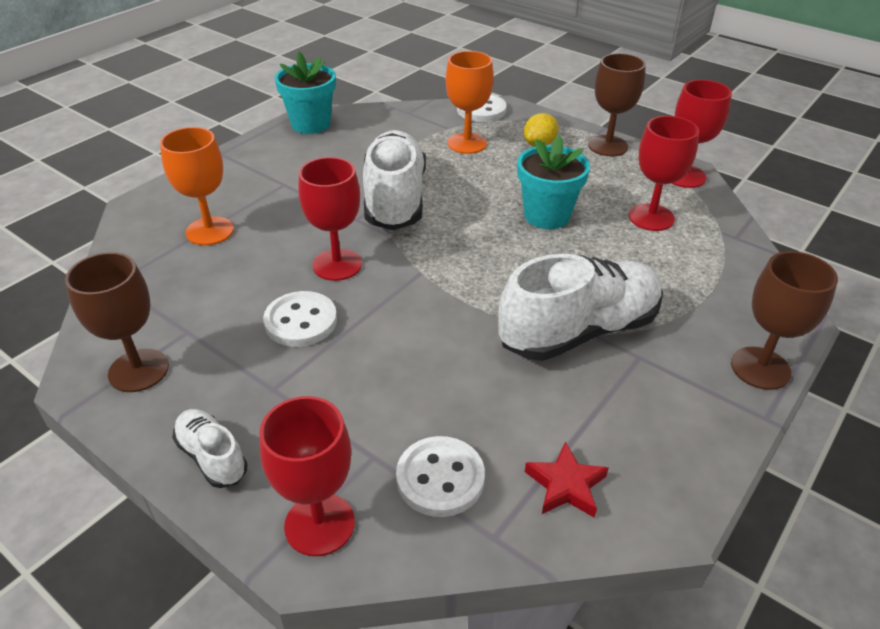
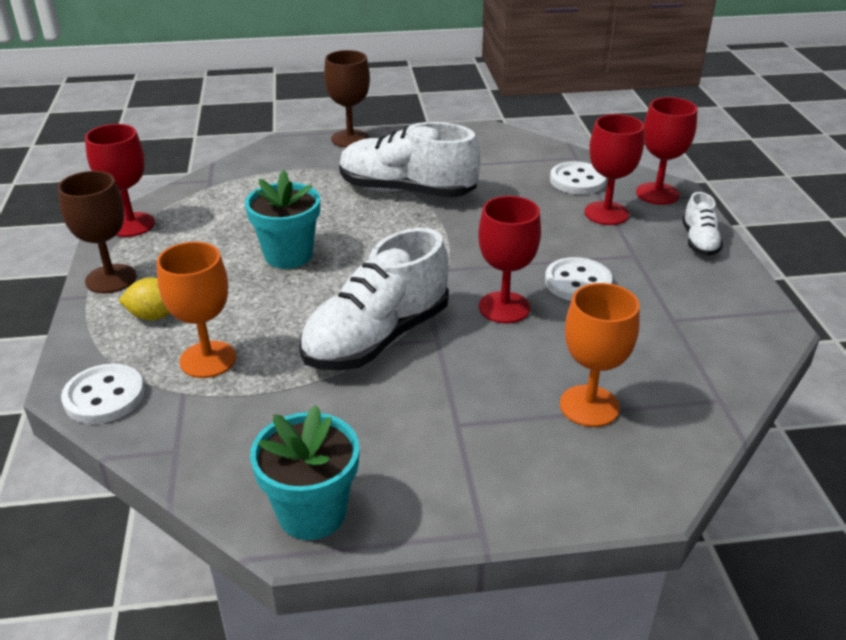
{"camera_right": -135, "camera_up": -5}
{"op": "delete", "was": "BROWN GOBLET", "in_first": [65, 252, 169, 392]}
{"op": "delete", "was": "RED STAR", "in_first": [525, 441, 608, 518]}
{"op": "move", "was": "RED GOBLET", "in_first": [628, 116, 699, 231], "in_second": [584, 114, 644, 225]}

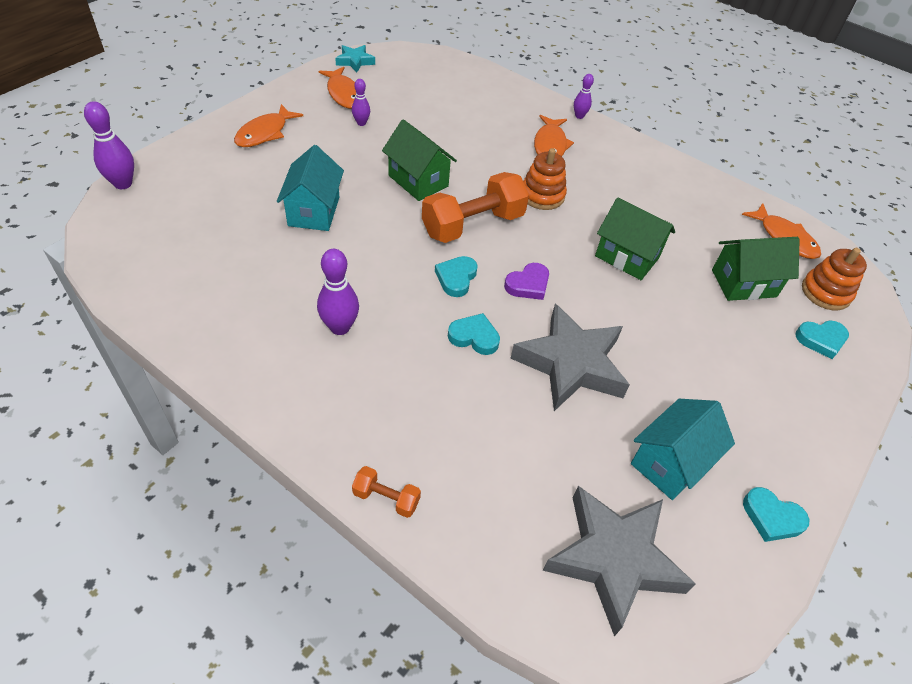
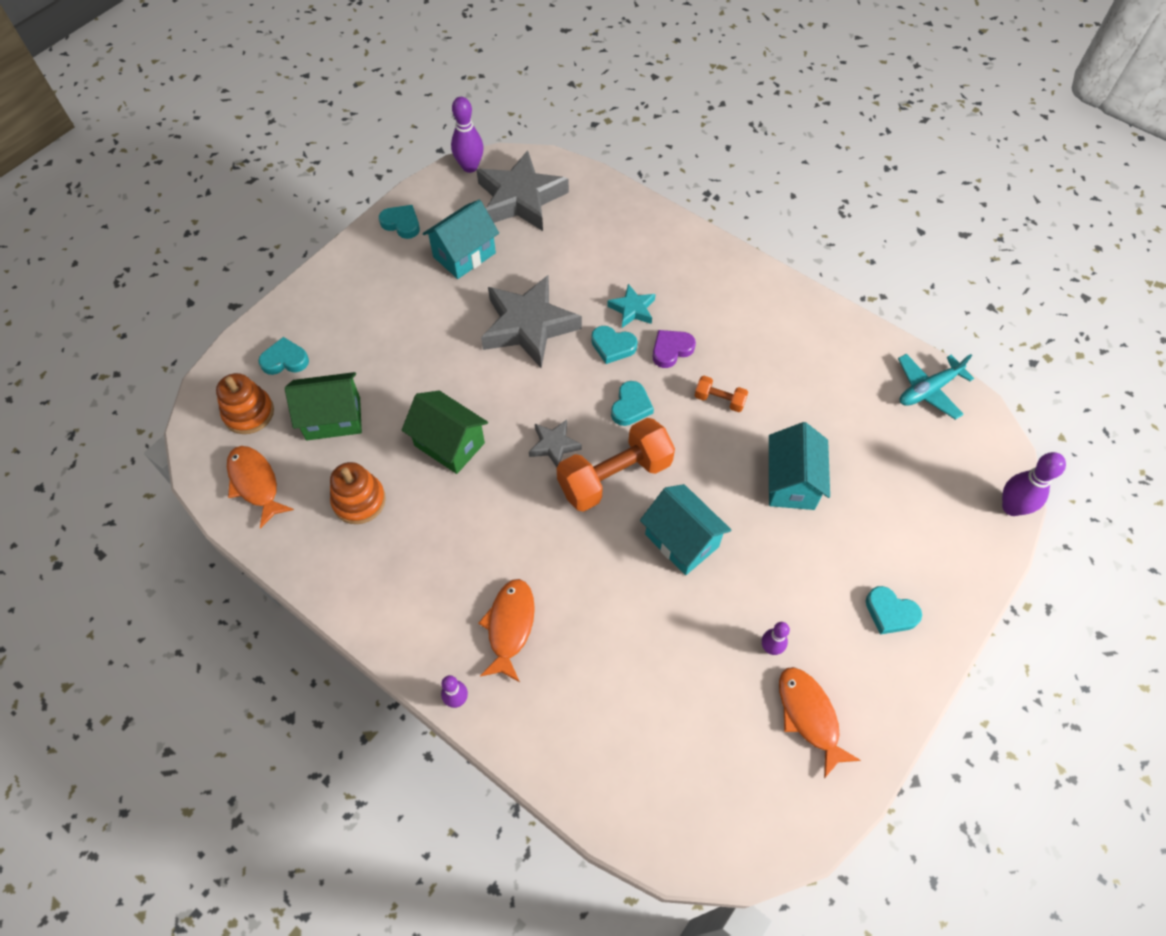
{"camera_right": -175, "camera_up": 10}
{"op": "replace", "was": "ORANGE FISH", "now": "TURQUOISE HEART", "in_first": [234, 104, 303, 147], "in_second": [866, 586, 922, 635]}
{"op": "move", "was": "PURPLE BOWLING PIN", "in_first": [317, 249, 359, 335], "in_second": [451, 97, 484, 173]}
{"op": "move", "was": "TURQUOISE STAR", "in_first": [335, 45, 375, 73], "in_second": [607, 284, 656, 328]}
{"op": "move", "was": "ORANGE DUMBBELL", "in_first": [352, 466, 421, 518], "in_second": [695, 376, 748, 412]}
{"op": "recolor", "was": "GREEN HOUSE", "now": "TURQUOISE HOUSE", "in_first": [382, 119, 457, 201], "in_second": [640, 484, 731, 575]}
{"op": "move", "was": "PURPLE HEART", "in_first": [504, 263, 549, 300], "in_second": [653, 330, 696, 368]}
{"op": "move", "was": "ORANGE STACKING TOY", "in_first": [523, 148, 567, 210], "in_second": [330, 462, 386, 524]}
{"op": "insert", "now": "GREY STAR", "in_second": [529, 420, 582, 467]}
{"op": "insert", "now": "TURQUOISE PLANE", "in_second": [898, 354, 974, 420]}

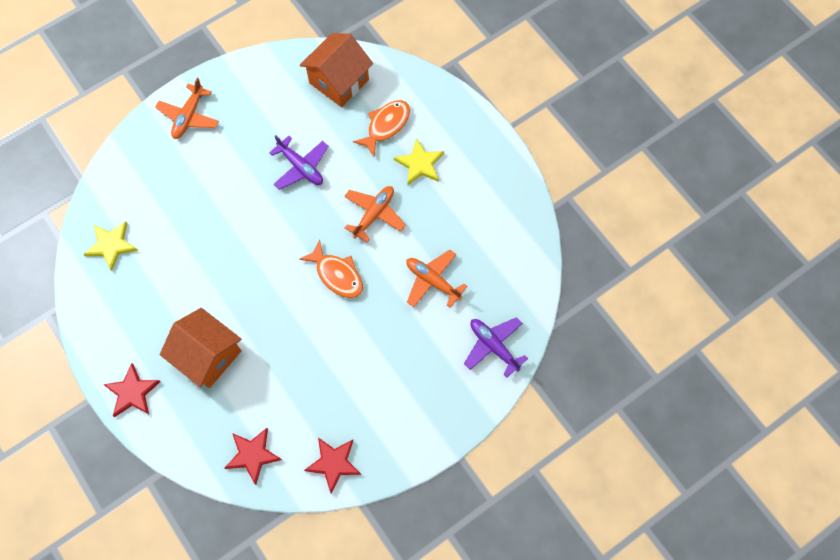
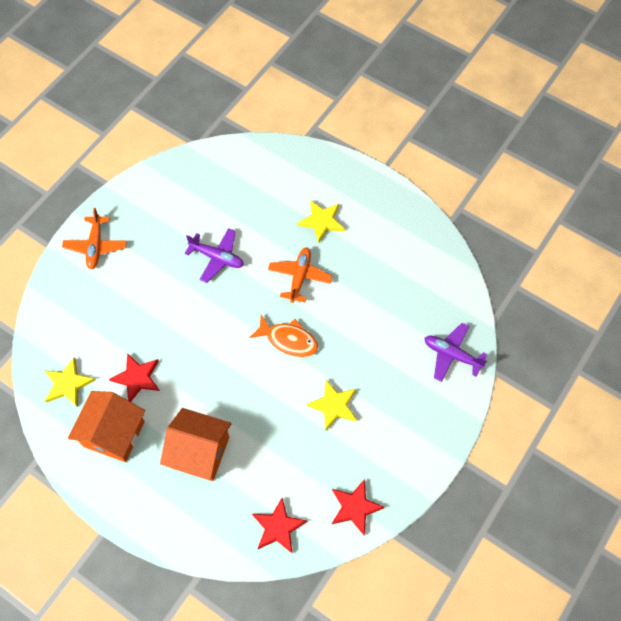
{"camera_right": -20, "camera_up": -5}
{"op": "move", "was": "RED STAR", "in_first": [103, 363, 160, 417], "in_second": [109, 353, 160, 402]}
{"op": "move", "was": "ORANGE HOUSE", "in_first": [300, 33, 373, 107], "in_second": [68, 391, 145, 462]}
{"op": "delete", "was": "ORANGE FISH", "in_first": [353, 100, 410, 157]}
{"op": "delete", "was": "ORANGE PLANE", "in_first": [406, 249, 467, 308]}
{"op": "insert", "now": "YELLOW STAR", "in_second": [307, 380, 357, 430]}

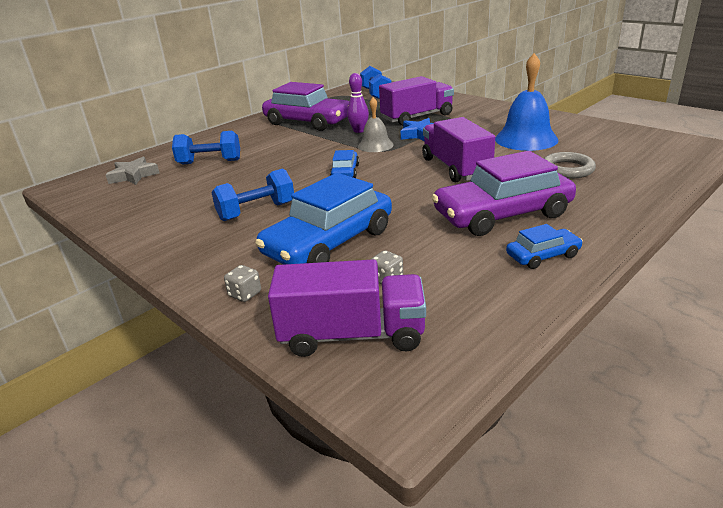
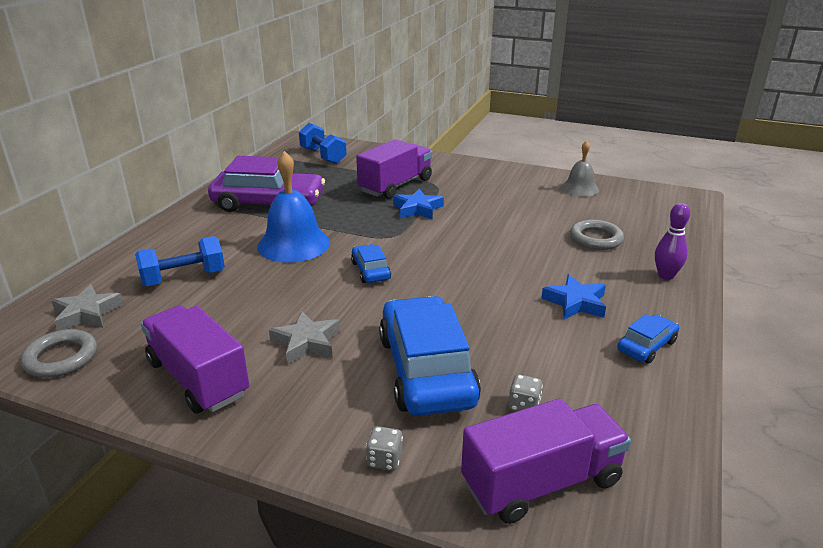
{"camera_right": -25, "camera_up": 0}
{"op": "replace", "was": "BLUE DUMBBELL", "now": "GREY STAR", "in_first": [211, 169, 294, 221], "in_second": [269, 311, 340, 365]}
{"op": "rotate", "was": "BLUE CAR", "in_first": [255, 173, 392, 264], "in_second": [379, 296, 481, 416], "clockwise": 150}
{"op": "move", "was": "PURPLE BOWLING PIN", "in_first": [347, 73, 369, 133], "in_second": [655, 203, 690, 280]}
{"op": "move", "was": "GREY BELL", "in_first": [358, 97, 394, 152], "in_second": [561, 141, 599, 197]}
{"op": "move", "was": "PURPLE TRUCK", "in_first": [422, 117, 495, 183], "in_second": [141, 305, 249, 414]}
{"op": "replace", "was": "PURPLE CAR", "now": "BLUE STAR", "in_first": [432, 151, 576, 236], "in_second": [541, 274, 606, 319]}
{"op": "move", "was": "BLUE BELL", "in_first": [495, 53, 558, 151], "in_second": [257, 151, 330, 263]}
{"op": "insert", "now": "GREY RING", "in_second": [21, 329, 97, 378]}

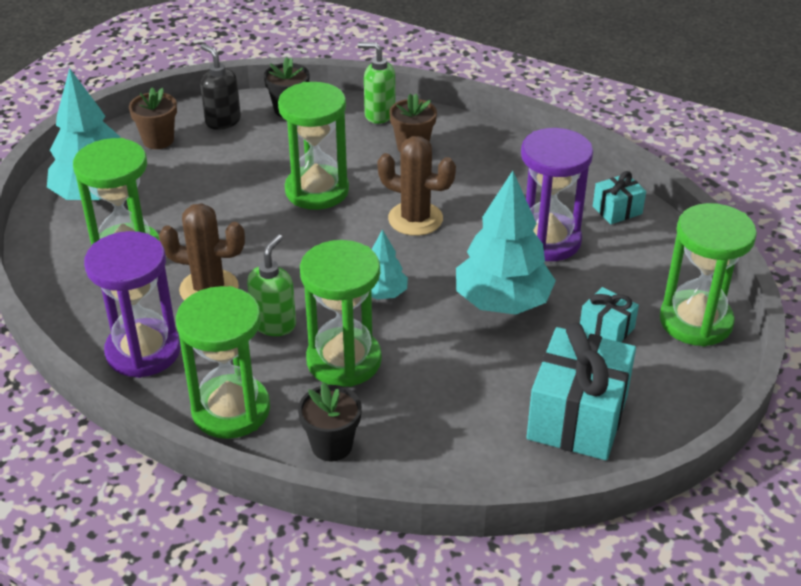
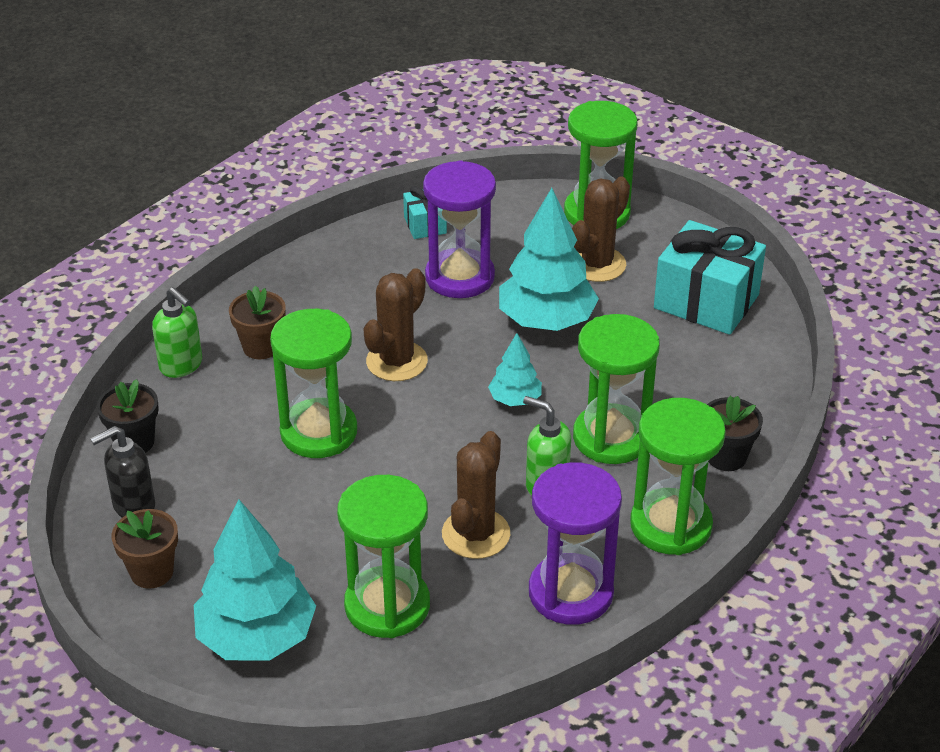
{"camera_right": -80, "camera_up": 0}
{"op": "rotate", "was": "GREEN SOAP DISPENSER", "in_first": [358, 42, 395, 124], "in_second": [152, 287, 202, 378], "clockwise": -75}
{"op": "replace", "was": "TURQUOISE GIFT", "now": "BROWN CACTUS", "in_first": [580, 287, 639, 342], "in_second": [572, 177, 630, 282]}

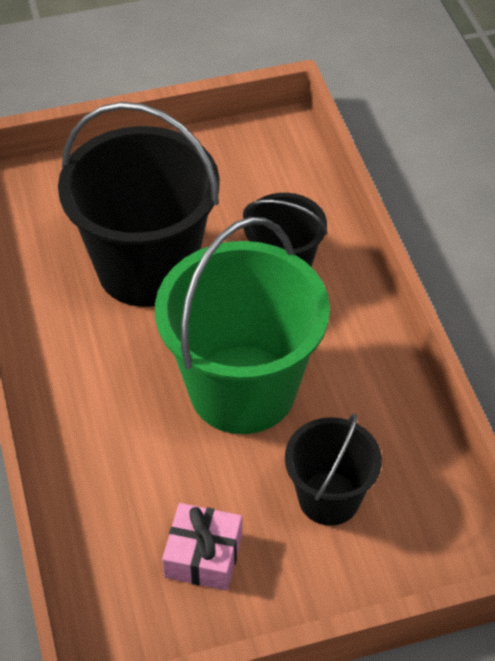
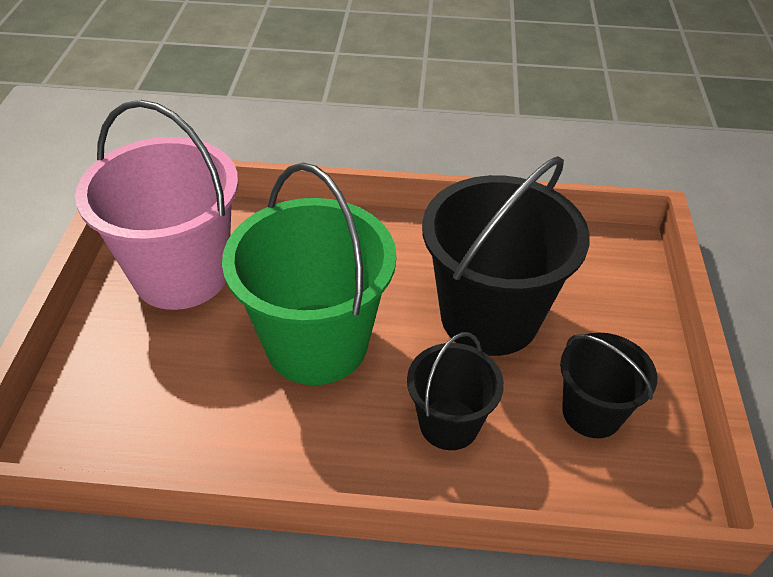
{"camera_right": 110, "camera_up": -5}
{"op": "replace", "was": "PINK GIFT", "now": "PINK BUCKET", "in_first": [162, 503, 242, 591], "in_second": [75, 100, 238, 310]}
{"op": "move", "was": "BLACK BUCKET", "in_first": [285, 413, 382, 526], "in_second": [560, 332, 657, 438]}

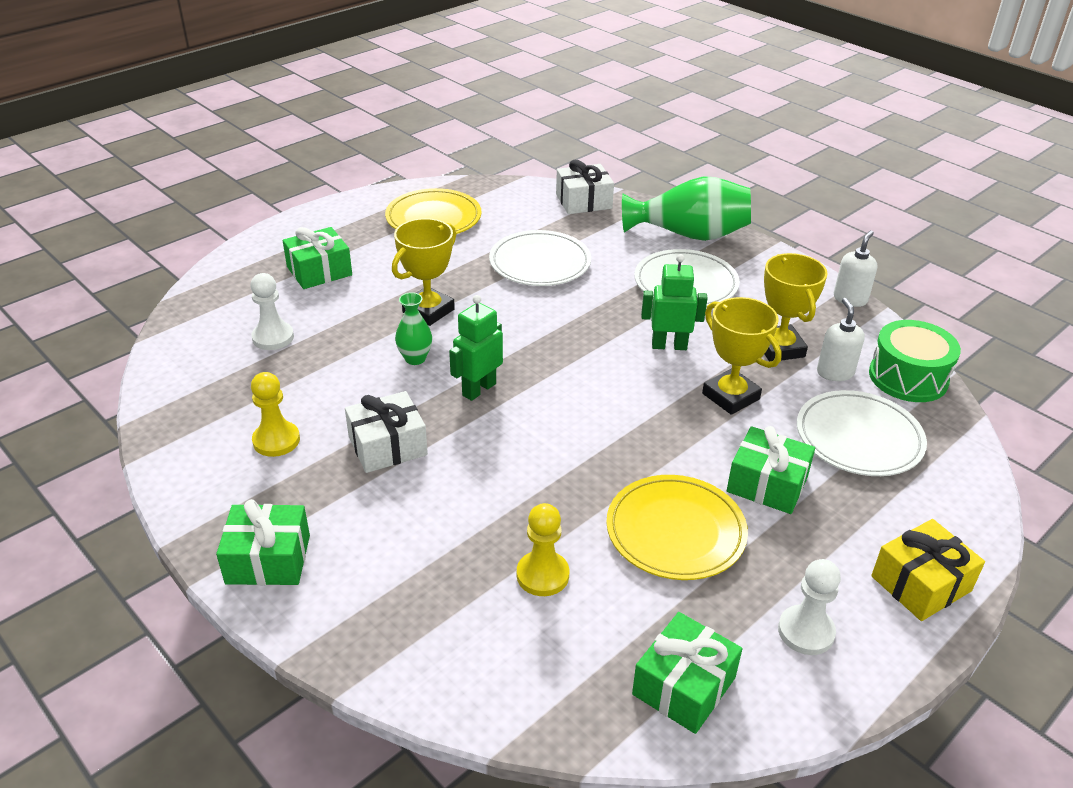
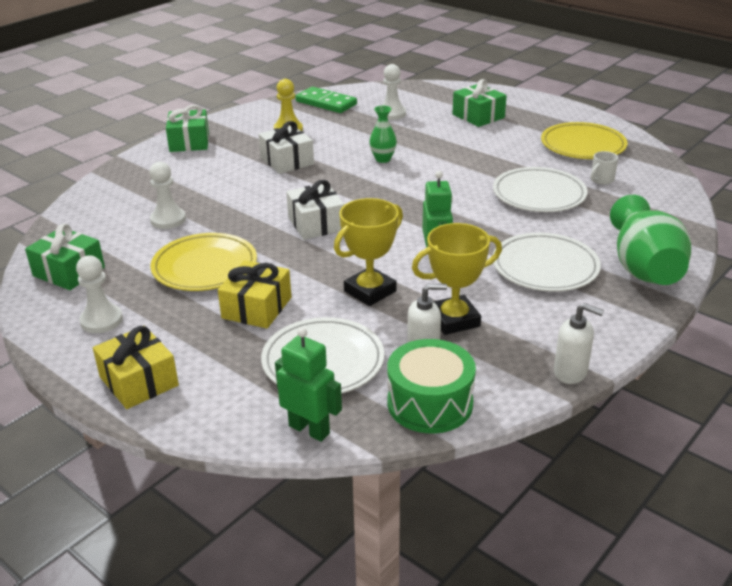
{"camera_right": 85, "camera_up": -5}
{"op": "delete", "was": "YELLOW TROPHY", "in_first": [392, 218, 456, 326]}
{"op": "move", "was": "GREEN ROBOT", "in_first": [449, 295, 503, 401], "in_second": [275, 327, 342, 442]}
{"op": "recolor", "was": "YELLOW PAWN", "now": "WHITE PAWN", "in_first": [517, 503, 569, 596], "in_second": [149, 162, 186, 229]}
{"op": "move", "was": "WHITE GIFT", "in_first": [556, 160, 614, 214], "in_second": [286, 180, 344, 240]}
{"op": "recolor", "was": "GREEN GIFT", "now": "YELLOW GIFT", "in_first": [727, 426, 815, 514], "in_second": [218, 260, 291, 328]}
{"op": "insert", "now": "GREEN DOMINO", "in_second": [295, 87, 357, 113]}
{"op": "insert", "now": "WHITE MUG", "in_second": [591, 151, 618, 185]}

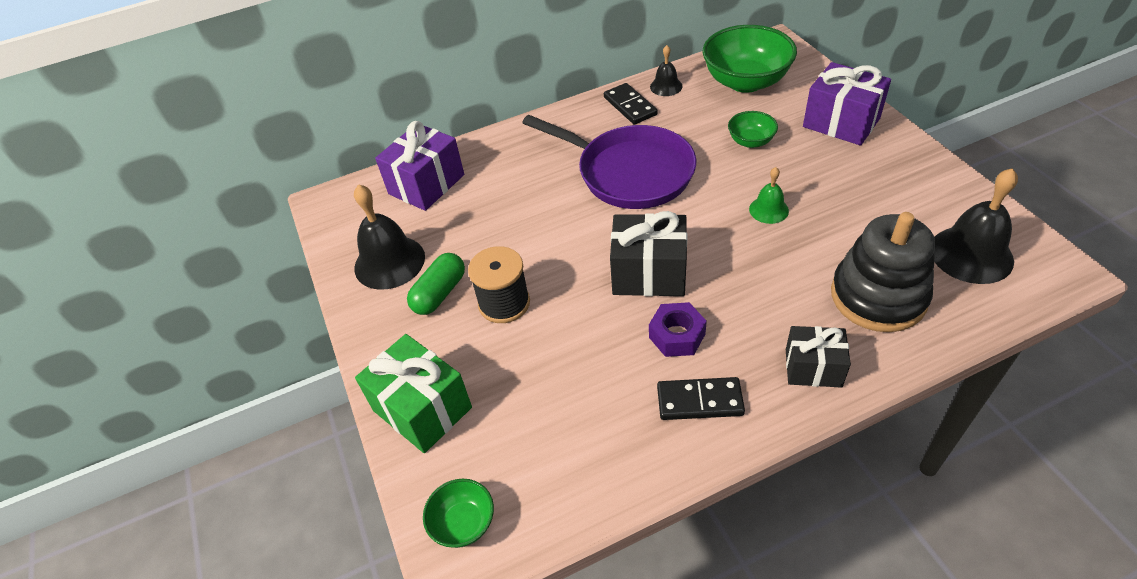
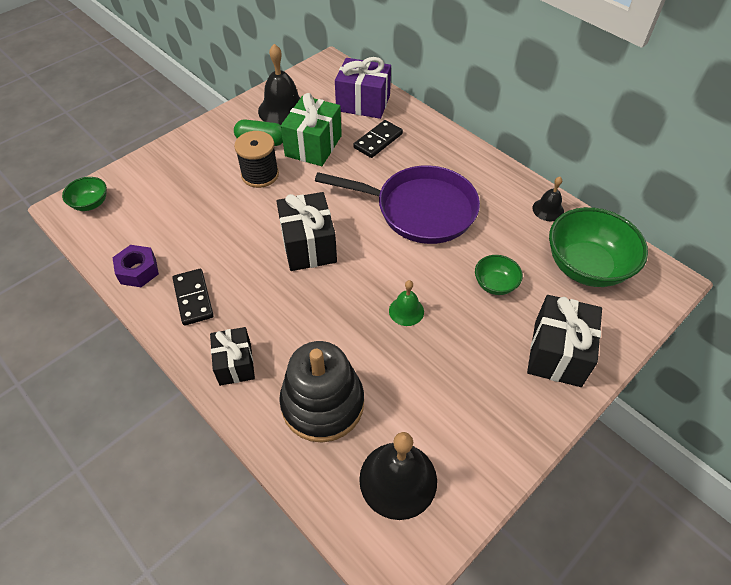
{"camera_right": 65, "camera_up": 5}
{"op": "move", "was": "GREEN GIFT", "in_first": [355, 334, 472, 453], "in_second": [281, 93, 342, 166]}
{"op": "rotate", "was": "PURPLE PAN", "in_first": [522, 115, 696, 209], "in_second": [315, 165, 480, 244], "clockwise": -90}
{"op": "move", "was": "BLACK DOMINO", "in_first": [604, 83, 658, 125], "in_second": [353, 120, 403, 158]}
{"op": "move", "was": "PURPLE NUT", "in_first": [649, 302, 707, 357], "in_second": [112, 245, 159, 287]}
{"op": "recolor", "was": "PURPLE GIFT", "now": "BLACK GIFT", "in_first": [803, 62, 891, 146], "in_second": [527, 295, 602, 387]}

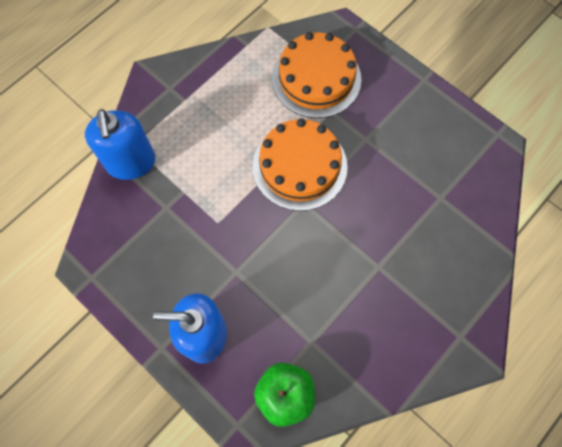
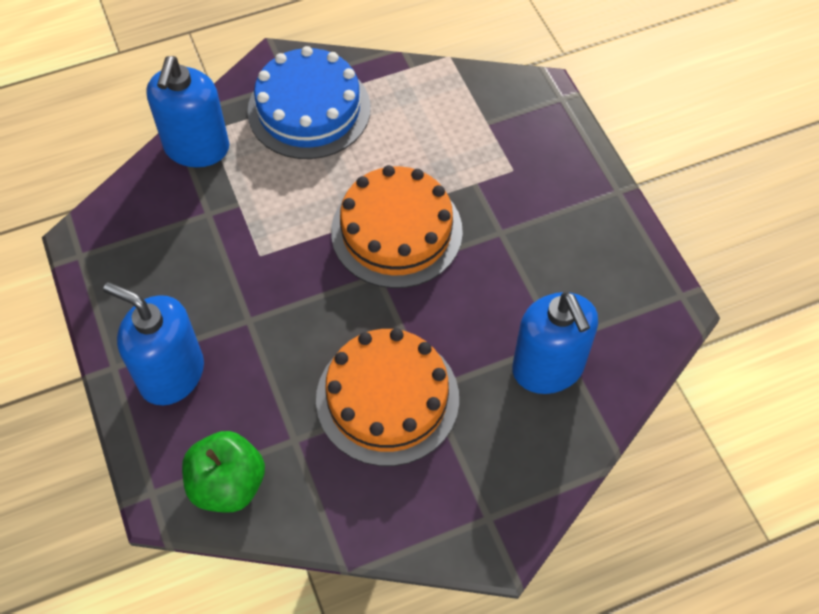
{"camera_right": 25, "camera_up": -10}
{"op": "move", "was": "ORANGE CAKE", "in_first": [272, 32, 361, 118], "in_second": [316, 328, 459, 466]}
{"op": "insert", "now": "BLUE CAKE", "in_second": [247, 46, 371, 159]}
{"op": "insert", "now": "BLUE SOAP DISPENSER", "in_second": [512, 292, 598, 394]}

